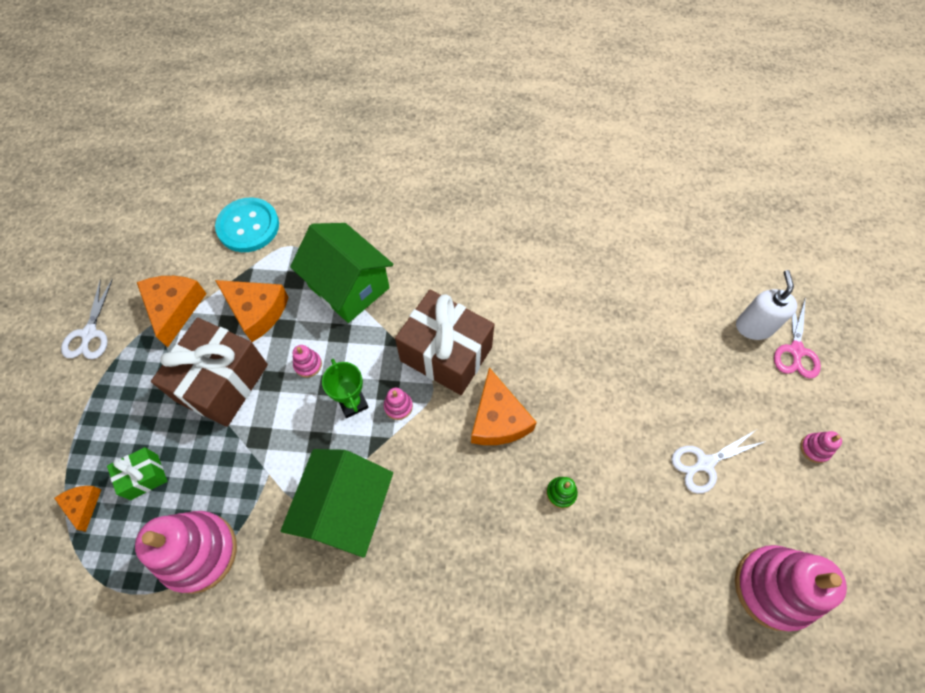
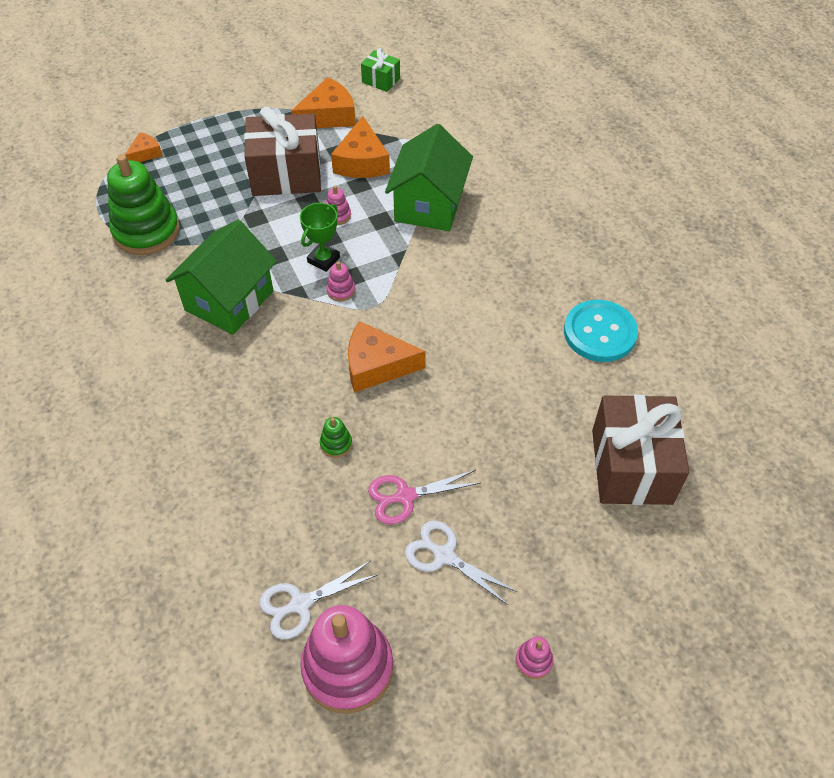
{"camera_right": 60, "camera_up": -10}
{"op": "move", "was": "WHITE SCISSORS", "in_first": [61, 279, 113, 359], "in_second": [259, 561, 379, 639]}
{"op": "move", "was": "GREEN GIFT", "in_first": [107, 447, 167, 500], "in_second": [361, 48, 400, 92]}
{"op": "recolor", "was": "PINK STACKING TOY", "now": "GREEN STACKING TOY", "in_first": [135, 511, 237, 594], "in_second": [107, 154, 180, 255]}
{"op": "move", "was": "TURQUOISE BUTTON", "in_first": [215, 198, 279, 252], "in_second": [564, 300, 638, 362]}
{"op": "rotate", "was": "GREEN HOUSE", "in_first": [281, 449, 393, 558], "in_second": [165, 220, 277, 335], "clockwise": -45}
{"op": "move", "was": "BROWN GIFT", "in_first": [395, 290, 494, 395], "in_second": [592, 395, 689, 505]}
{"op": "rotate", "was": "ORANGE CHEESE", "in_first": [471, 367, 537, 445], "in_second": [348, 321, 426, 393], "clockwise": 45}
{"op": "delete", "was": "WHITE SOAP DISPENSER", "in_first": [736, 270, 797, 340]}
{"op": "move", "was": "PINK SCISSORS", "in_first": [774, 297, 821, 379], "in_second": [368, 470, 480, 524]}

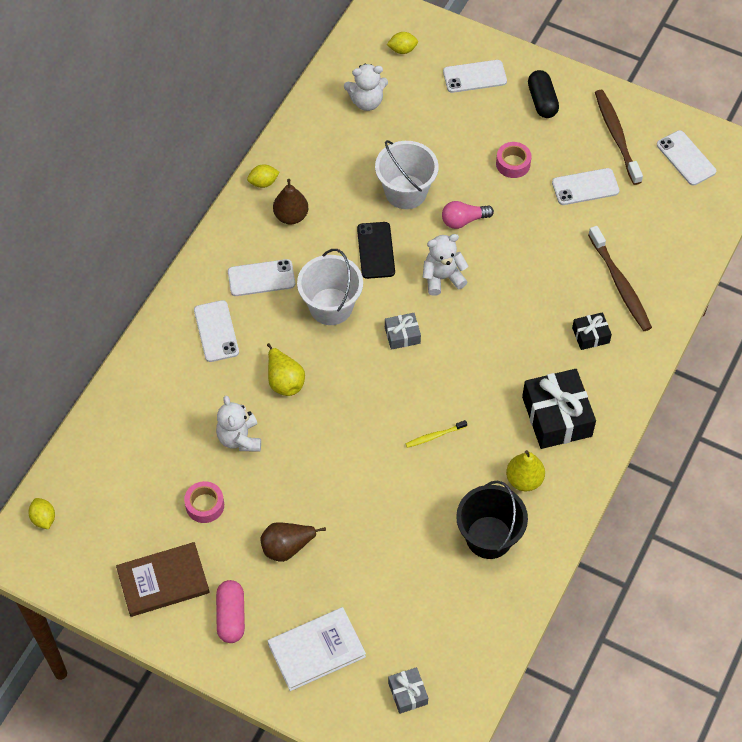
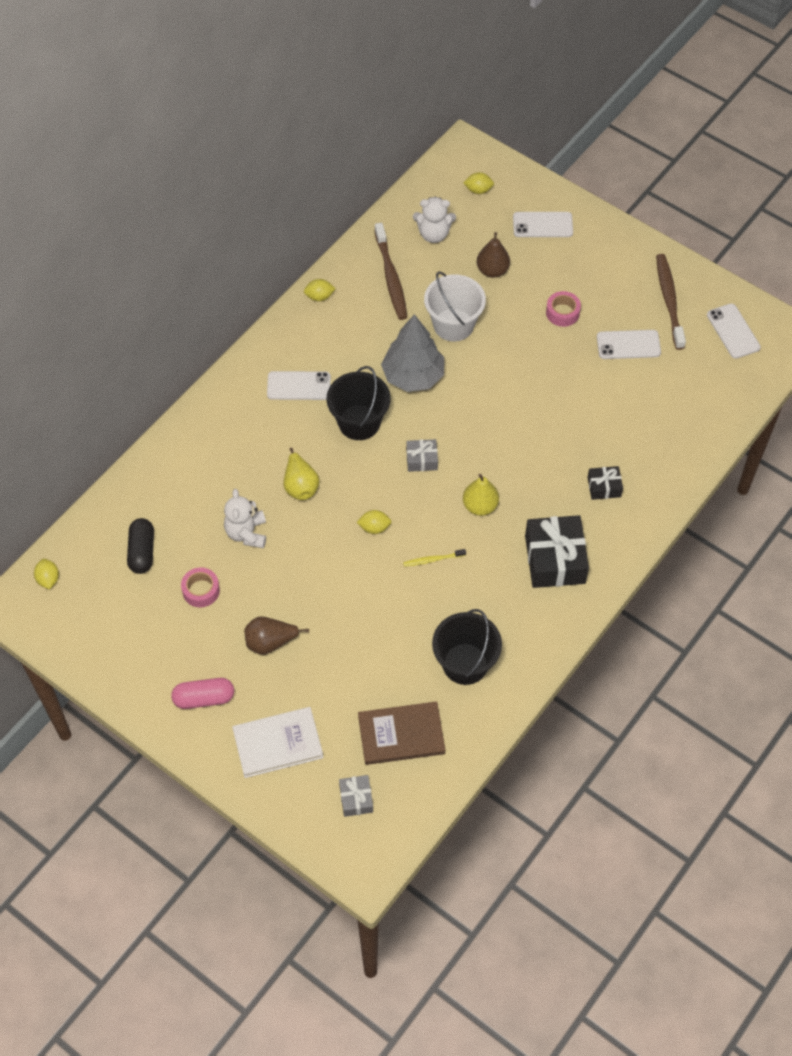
{"camera_right": 10, "camera_up": 0}
{"op": "move", "was": "BROWN BOOK", "in_first": [116, 542, 210, 617], "in_second": [358, 701, 445, 765]}
{"op": "delete", "was": "WHITE PHONE", "in_first": [194, 300, 239, 362]}
{"op": "rotate", "was": "PINK CAPSULE", "in_first": [216, 580, 245, 643], "in_second": [171, 678, 234, 709], "clockwise": 75}
{"op": "move", "was": "BROWN PEAR", "in_first": [273, 179, 308, 225], "in_second": [477, 232, 510, 278]}
{"op": "recolor", "was": "WHITE BUCKET", "now": "BLACK BUCKET", "in_first": [297, 249, 363, 325], "in_second": [327, 366, 391, 440]}
{"op": "replace", "was": "BLACK PHONE", "now": "GREY TREE", "in_first": [357, 222, 395, 279], "in_second": [381, 314, 444, 392]}
{"op": "delete", "was": "WHITE TEDDY BEAR", "in_first": [423, 234, 468, 296]}
{"op": "delete", "was": "PINK LIGHT BULB", "in_first": [442, 201, 494, 229]}
{"op": "move", "was": "YELLOW PEAR", "in_first": [506, 450, 545, 491], "in_second": [463, 474, 499, 516]}
{"op": "move", "was": "BLACK CAPSULE", "in_first": [528, 70, 559, 118], "in_second": [127, 518, 154, 574]}
{"op": "move", "was": "BROWN TOOTHBRUSH", "in_first": [588, 226, 652, 331], "in_second": [375, 223, 407, 320]}
{"op": "insert", "now": "YELLOW LEMON", "in_second": [356, 510, 392, 534]}

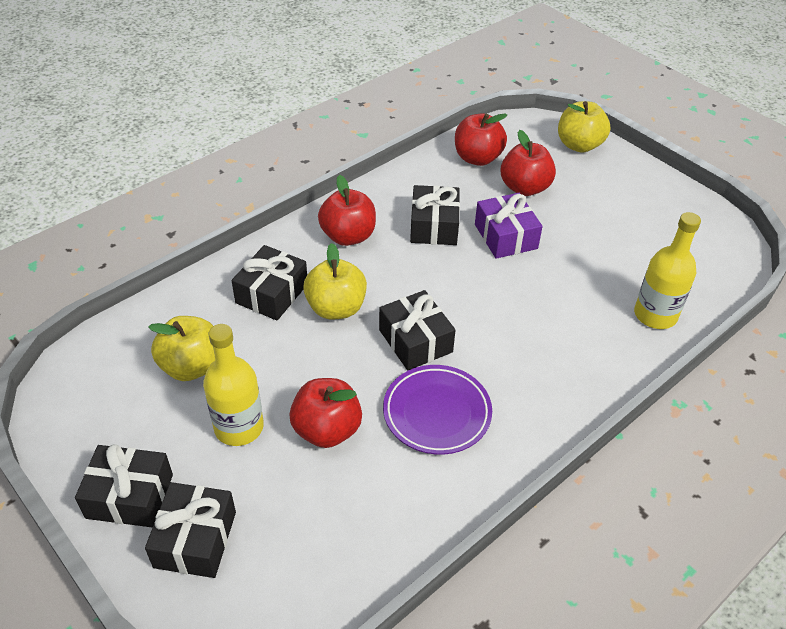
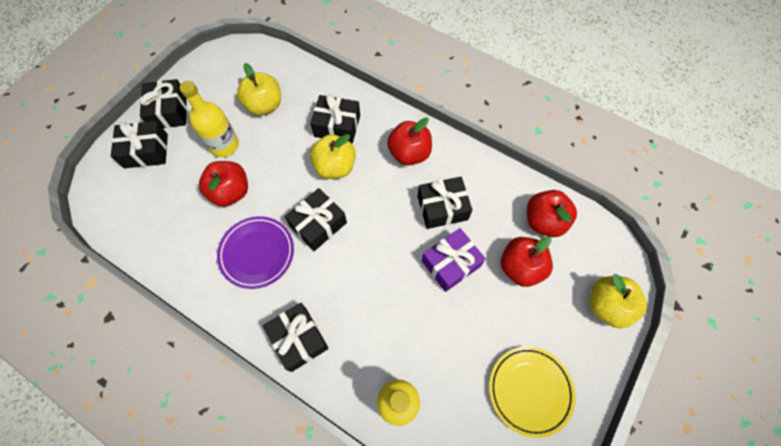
{"camera_right": 75, "camera_up": 20}
{"op": "insert", "now": "BLACK GIFT", "in_second": [263, 303, 329, 372]}
{"op": "insert", "now": "YELLOW PLATE", "in_second": [489, 346, 576, 438]}

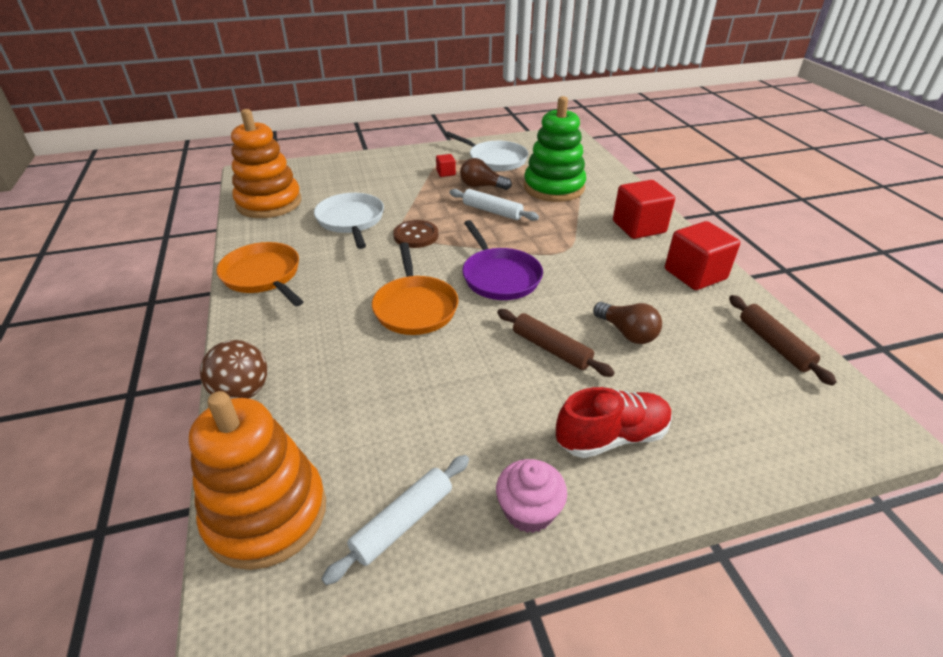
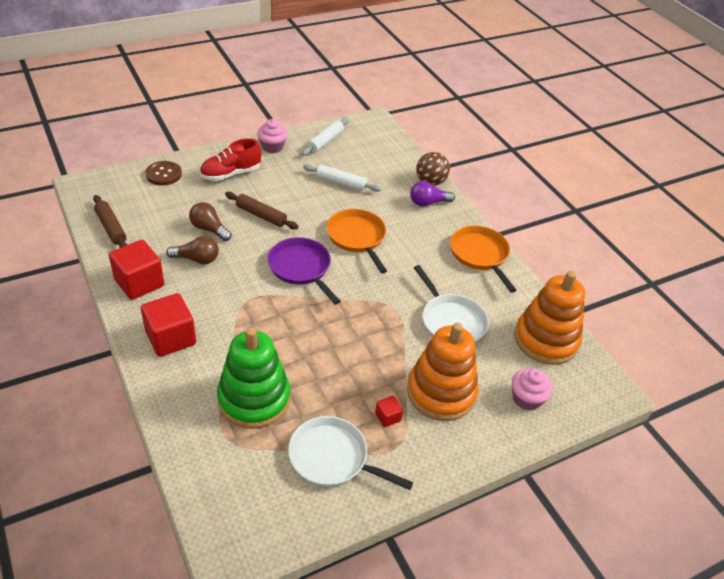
{"camera_right": 165, "camera_up": 5}
{"op": "move", "was": "ORANGE STACKING TOY", "in_first": [189, 391, 326, 570], "in_second": [407, 323, 479, 421]}
{"op": "rotate", "was": "ORANGE PAN", "in_first": [216, 242, 304, 306], "in_second": [450, 225, 517, 293], "clockwise": -150}
{"op": "move", "was": "BROWN BUTTON", "in_first": [393, 220, 438, 248], "in_second": [145, 161, 182, 186]}
{"op": "move", "was": "WHITE ROLLING PIN", "in_first": [449, 189, 539, 221], "in_second": [303, 164, 381, 192]}
{"op": "move", "was": "BROWN LIGHT BULB", "in_first": [460, 158, 512, 190], "in_second": [166, 236, 219, 264]}
{"op": "insert", "now": "PURPLE LIGHT BULB", "in_second": [410, 181, 455, 207]}
{"op": "insert", "now": "PINK CUPCAKE", "in_second": [512, 369, 553, 411]}

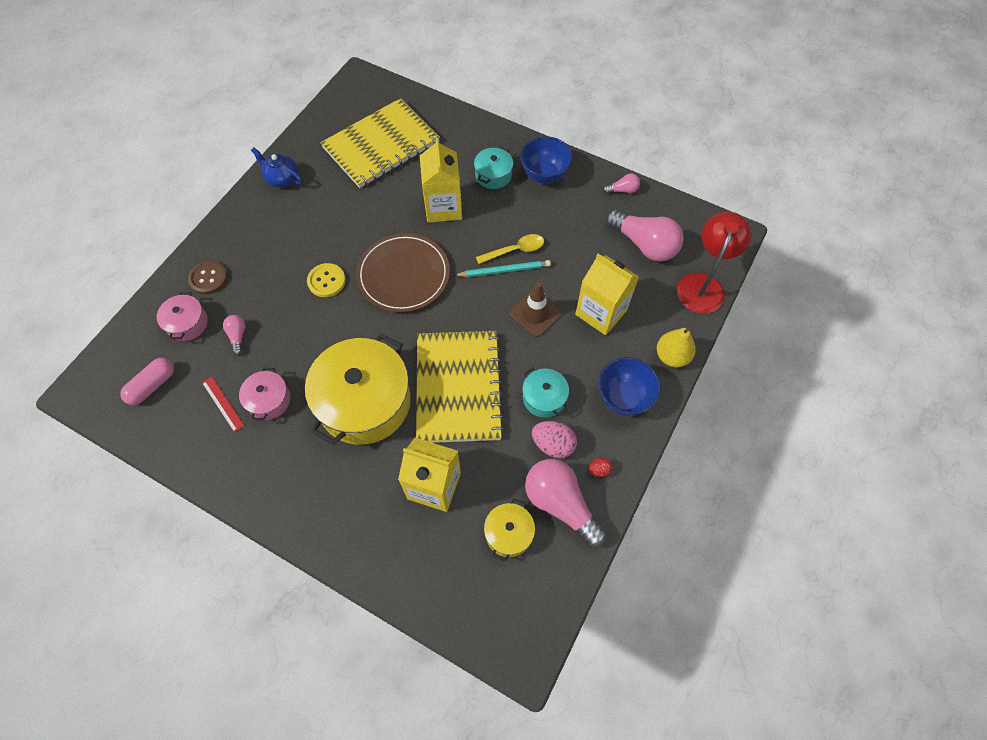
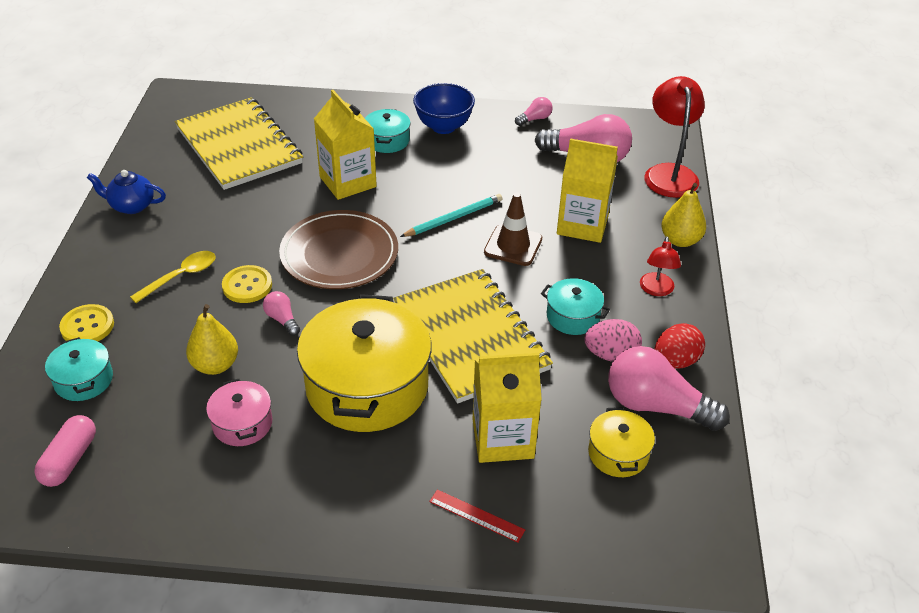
{"camera_right": -25, "camera_up": -20}
{"op": "recolor", "was": "PINK POT", "now": "TURQUOISE POT", "in_first": [157, 292, 208, 341], "in_second": [45, 337, 113, 401]}
{"op": "recolor", "was": "BROWN BUTTON", "now": "YELLOW BUTTON", "in_first": [188, 260, 228, 294], "in_second": [59, 304, 114, 341]}
{"op": "move", "was": "RED RULER", "in_first": [202, 377, 244, 432], "in_second": [429, 489, 525, 543]}
{"op": "move", "was": "PINK LIGHT BULB", "in_first": [223, 315, 245, 355], "in_second": [263, 291, 300, 336]}
{"op": "rotate", "was": "YELLOW NOTEBOOK", "in_first": [320, 98, 440, 188], "in_second": [175, 97, 303, 190], "clockwise": -60}
{"op": "move", "was": "YELLOW SPOON", "in_first": [476, 234, 544, 264], "in_second": [130, 251, 215, 303]}
{"op": "resize", "was": "RED EGG", "in_first": [588, 458, 613, 477], "in_second": [654, 323, 705, 369], "ratio": 1.88}
{"op": "replace", "was": "BLUE BOWL", "now": "RED LAMP", "in_first": [598, 357, 661, 416], "in_second": [640, 236, 681, 296]}
{"op": "insert", "now": "YELLOW PEAR", "in_second": [186, 304, 238, 375]}

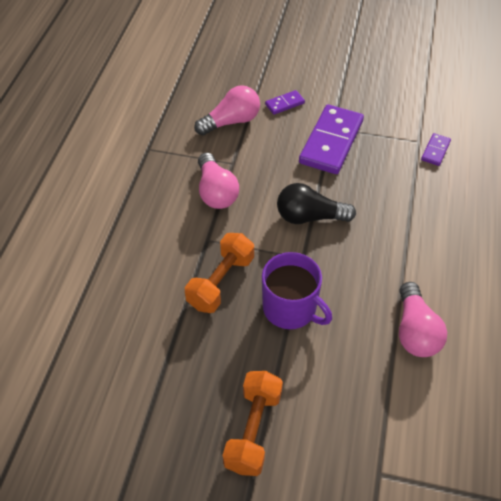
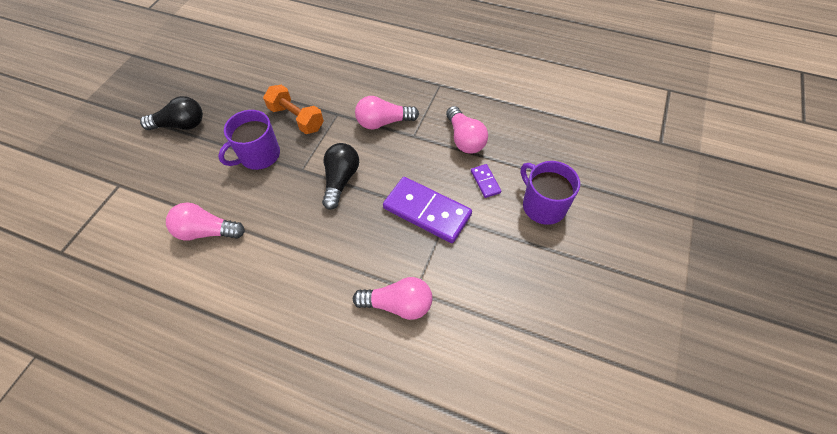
{"camera_right": 100, "camera_up": 5}
{"op": "replace", "was": "ORANGE DUMBBELL", "now": "BLACK LIGHT BULB", "in_first": [222, 371, 283, 476], "in_second": [140, 96, 203, 130]}
{"op": "replace", "was": "PURPLE DOMINO", "now": "PINK LIGHT BULB", "in_first": [421, 133, 451, 166], "in_second": [353, 277, 432, 320]}
{"op": "insert", "now": "PURPLE MUG", "in_second": [521, 161, 580, 225]}

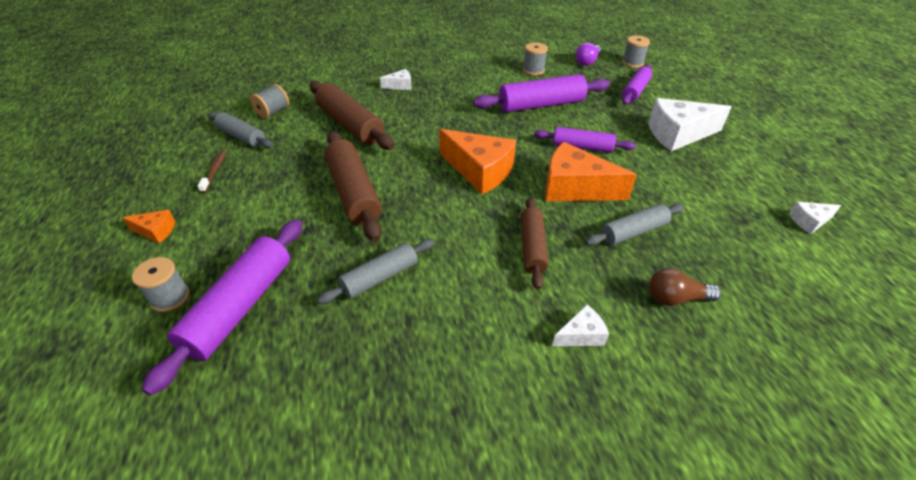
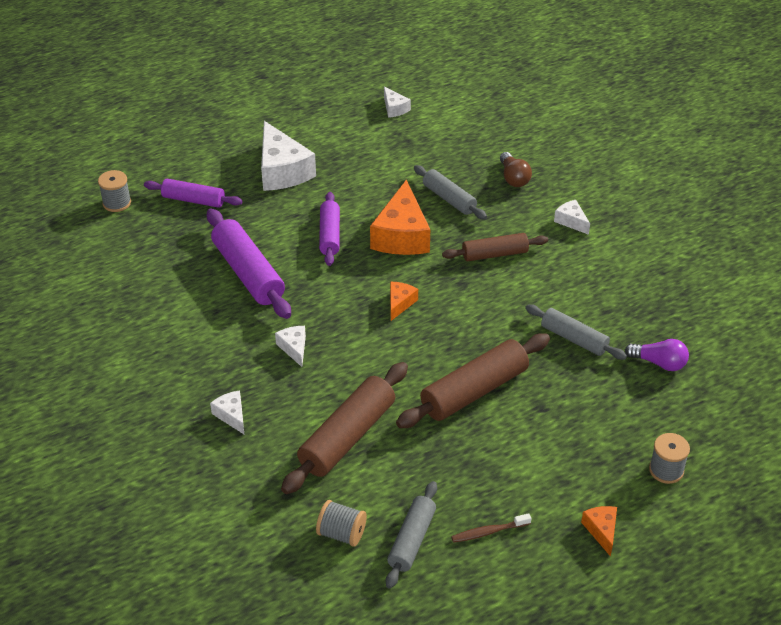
{"camera_right": -105, "camera_up": 0}
{"op": "delete", "was": "PURPLE ROLLING PIN", "in_first": [142, 219, 302, 396]}
{"op": "resize", "was": "ORANGE CHEESE", "in_first": [439, 129, 516, 194], "in_second": [390, 282, 418, 321], "ratio": 0.48}
{"op": "delete", "was": "GREY SPOOL", "in_first": [523, 42, 548, 75]}
{"op": "move", "was": "PURPLE LIGHT BULB", "in_first": [576, 43, 602, 66], "in_second": [625, 339, 689, 371]}
{"op": "insert", "now": "WHITE CHEESE", "in_second": [275, 326, 306, 367]}

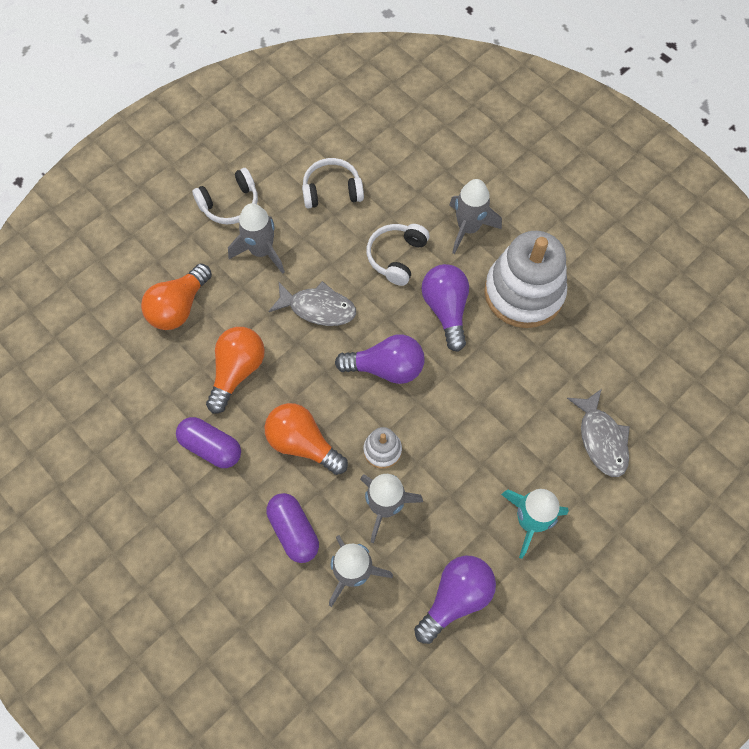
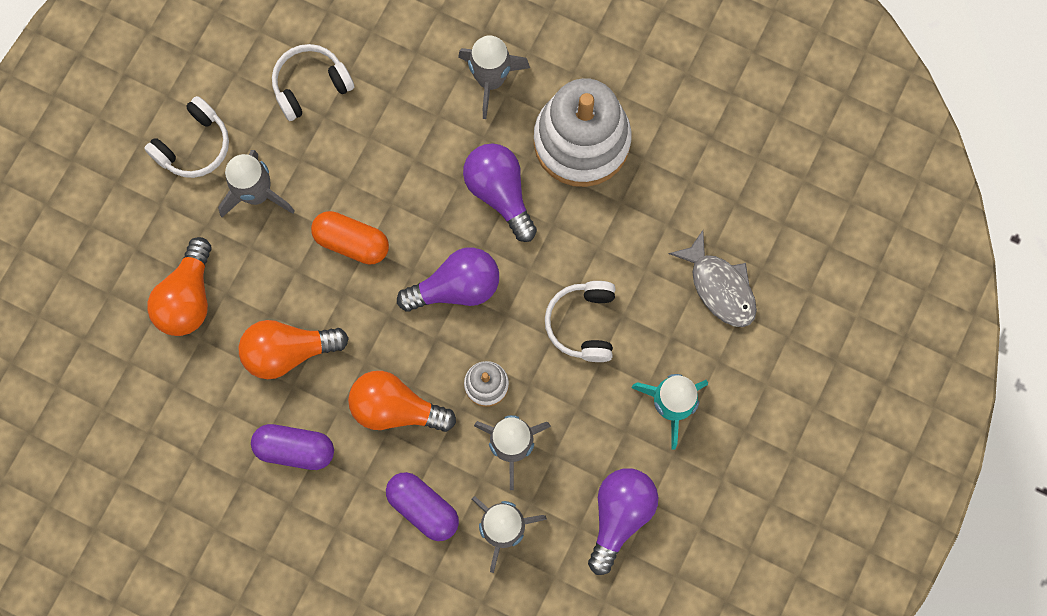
{"camera_right": -20, "camera_up": 10}
{"op": "rotate", "was": "ORANGE LIGHT BULB", "in_first": [206, 327, 265, 413], "in_second": [239, 320, 349, 379], "clockwise": -105}
{"op": "replace", "was": "GREY FISH", "now": "ORANGE CAPSULE", "in_first": [268, 281, 356, 326], "in_second": [311, 211, 389, 265]}
{"op": "move", "was": "WHITE HEADPHONES", "in_first": [366, 224, 429, 286], "in_second": [545, 281, 615, 362]}

